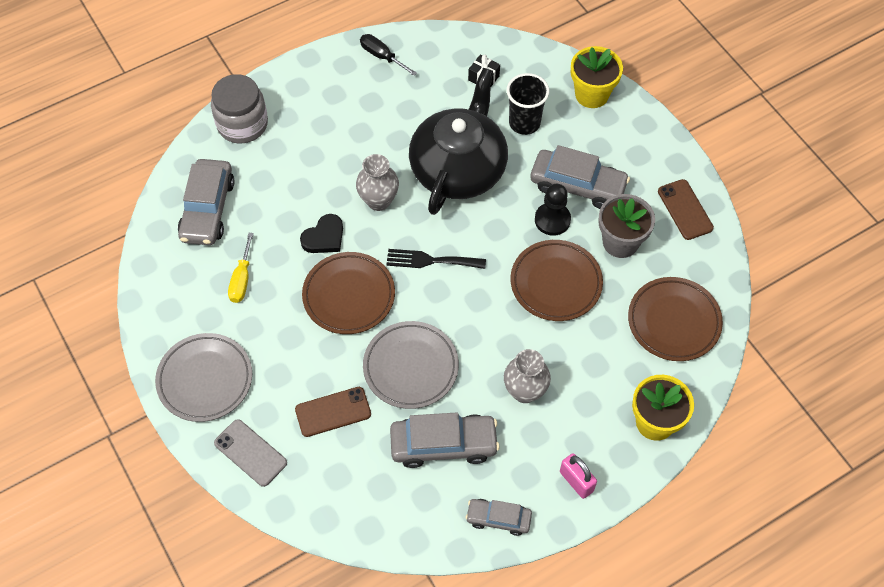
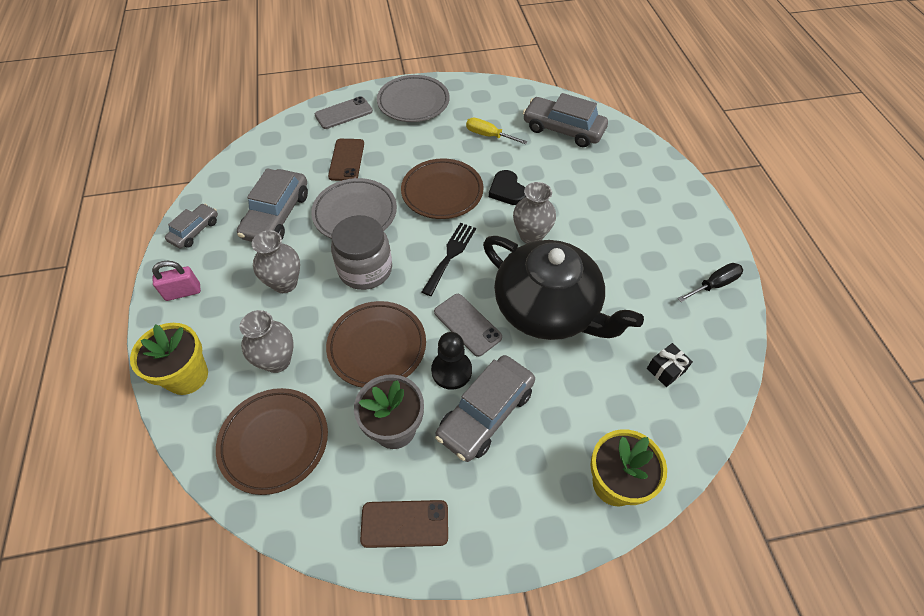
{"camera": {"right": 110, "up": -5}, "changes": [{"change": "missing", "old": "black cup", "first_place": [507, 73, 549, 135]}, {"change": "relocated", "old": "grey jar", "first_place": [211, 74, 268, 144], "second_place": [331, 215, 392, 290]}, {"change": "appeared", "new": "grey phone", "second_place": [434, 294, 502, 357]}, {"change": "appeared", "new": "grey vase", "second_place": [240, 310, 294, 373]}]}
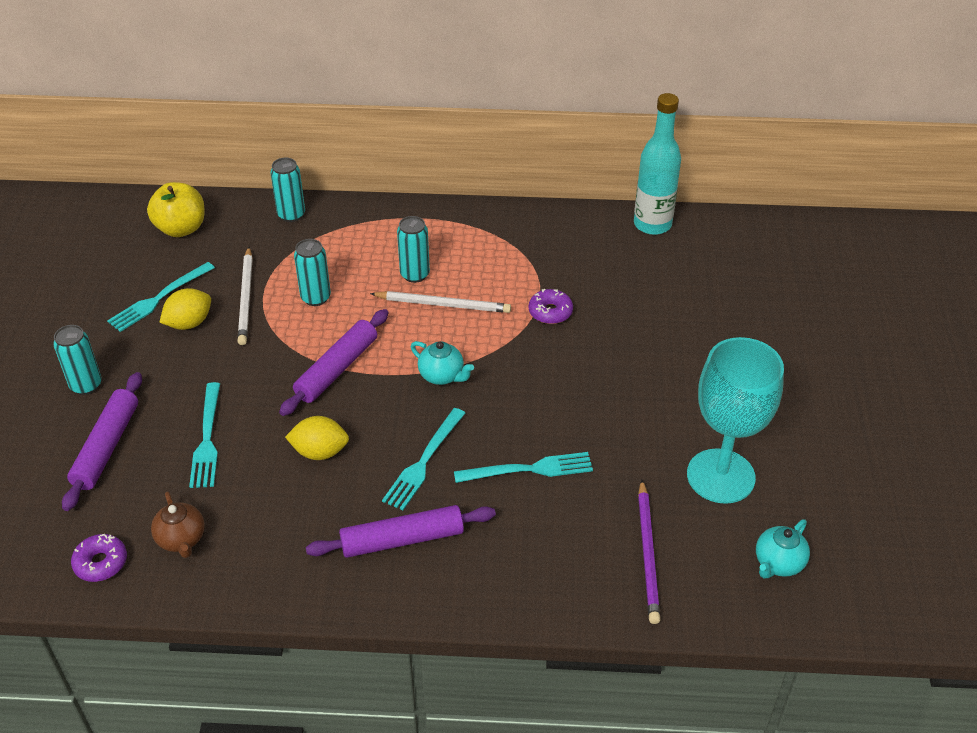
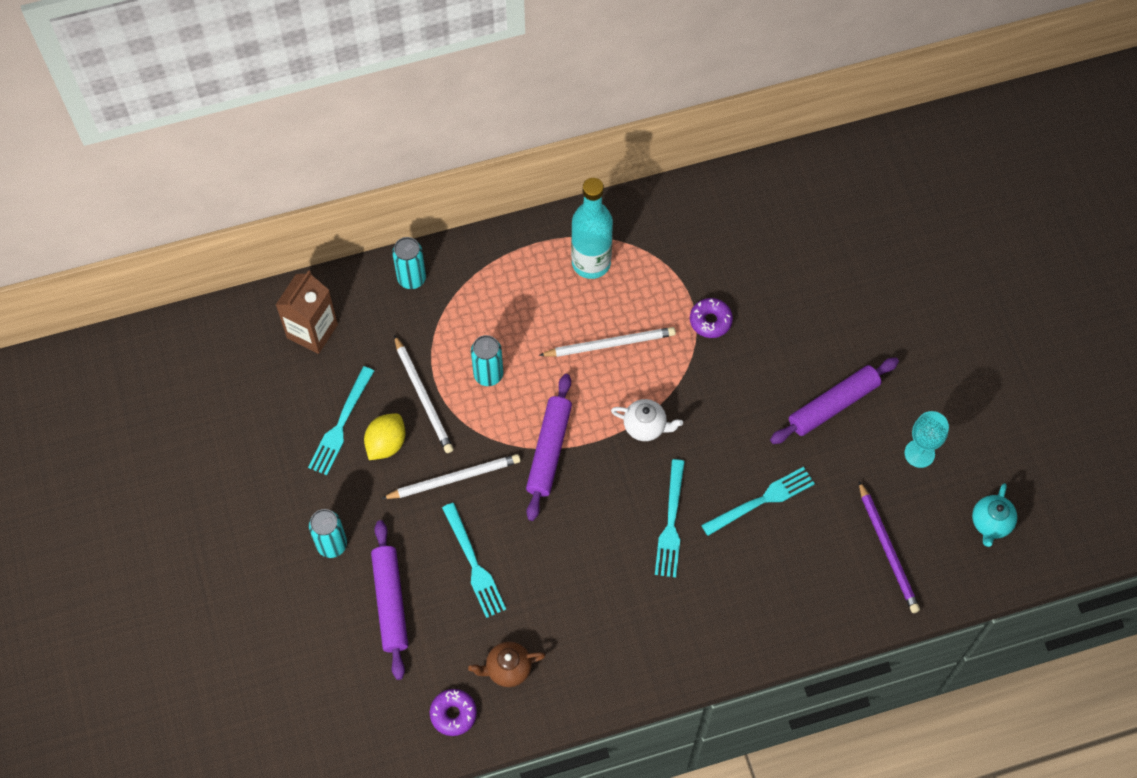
{"camera": {"right": -20, "up": 20}, "changes": [{"change": "relocated", "old": "turquoise bottle", "first_place": [634, 93, 681, 235], "second_place": [571, 178, 613, 279]}, {"change": "exchanged", "old": "yellow apple", "new": "brown carton", "first_place": [147, 182, 205, 237], "second_place": [276, 270, 338, 354]}, {"change": "missing", "old": "turquoise can", "first_place": [397, 216, 430, 283]}, {"change": "size", "old": "turquoise goblet", "first_place": [687, 337, 784, 504], "second_place": [904, 411, 949, 468], "factor": 0.51}, {"change": "colour", "old": "turquoise teapot", "new": "white teapot", "first_place": [411, 341, 474, 385], "second_place": [611, 399, 683, 441]}, {"change": "missing", "old": "yellow lemon", "first_place": [285, 416, 349, 460]}, {"change": "spun", "old": "brown teapot", "first_place": [151, 491, 205, 558], "second_place": [468, 642, 545, 687], "degrees": 120}, {"change": "relocated", "old": "purple rolling pin", "first_place": [306, 505, 496, 558], "second_place": [770, 357, 899, 444]}, {"change": "appeared", "new": "white pencil", "second_place": [381, 454, 521, 499]}]}
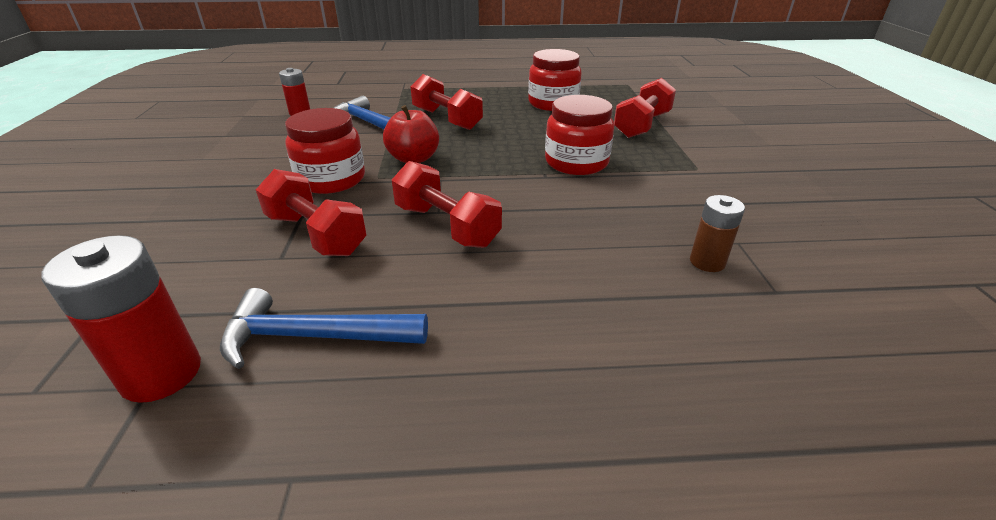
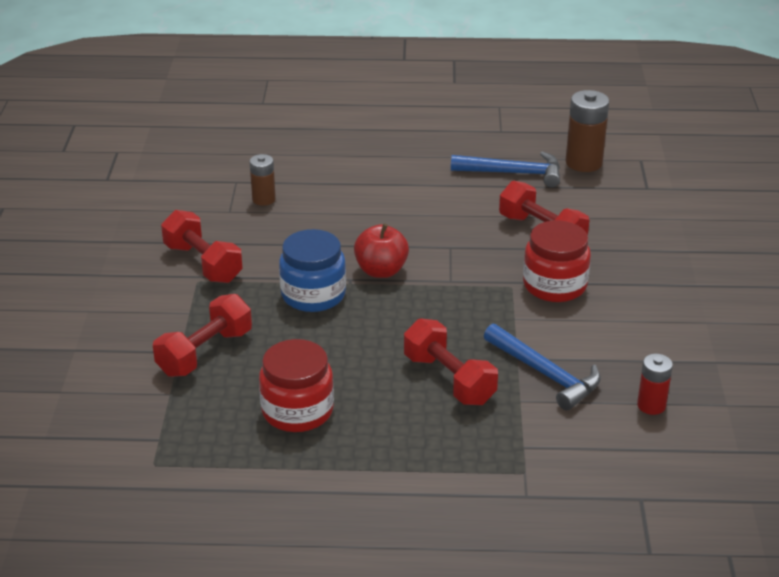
{"camera": {"right": -175, "up": 0}, "changes": [{"change": "colour", "old": "red jar", "new": "blue jar", "first_place": [545, 95, 614, 175], "second_place": [279, 229, 346, 312]}, {"change": "relocated", "old": "red apple", "first_place": [383, 105, 439, 163], "second_place": [354, 223, 409, 278]}, {"change": "relocated", "old": "red dumbbell", "first_place": [392, 161, 502, 248], "second_place": [161, 210, 243, 283]}, {"change": "colour", "old": "red battery", "new": "brown battery", "first_place": [41, 235, 201, 403], "second_place": [565, 90, 609, 172]}]}
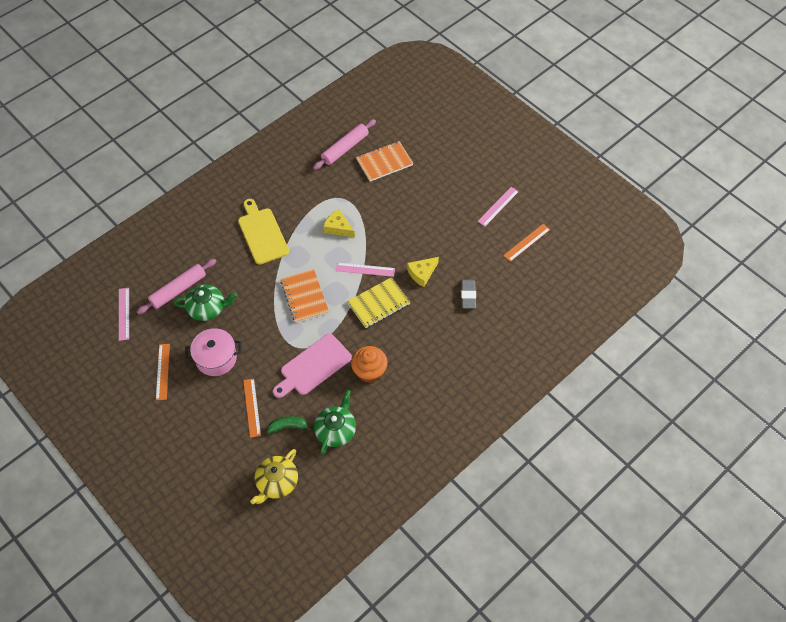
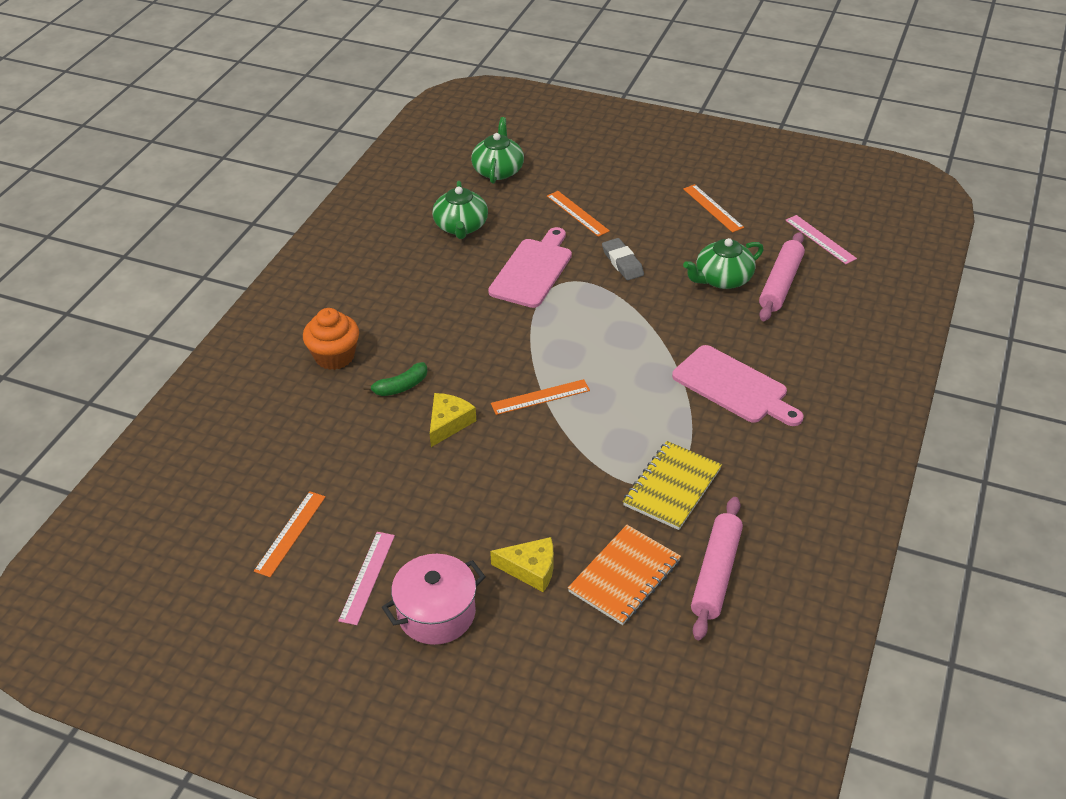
{"camera": {"right": 155, "up": -15}, "changes": [{"change": "colour", "old": "yellow cutting board", "new": "pink cutting board", "first_place": [238, 199, 289, 265], "second_place": [672, 345, 803, 426]}, {"change": "relocated", "old": "yellow cheese", "first_place": [323, 209, 355, 237], "second_place": [490, 537, 554, 592]}, {"change": "colour", "old": "pink ruler", "new": "orange ruler", "first_place": [336, 263, 395, 277], "second_place": [491, 379, 590, 415]}, {"change": "missing", "old": "orange notebook", "first_place": [281, 269, 329, 323]}, {"change": "relocated", "old": "yellow notebook", "first_place": [347, 277, 410, 328], "second_place": [623, 441, 722, 530]}, {"change": "relocated", "old": "grey eraser", "first_place": [461, 280, 476, 309], "second_place": [602, 238, 644, 280]}, {"change": "relocated", "old": "pink pot", "first_place": [185, 328, 241, 376], "second_place": [382, 554, 486, 645]}, {"change": "relocated", "old": "orange cupcake", "first_place": [351, 346, 388, 383], "second_place": [303, 308, 359, 370]}, {"change": "relocated", "old": "green banana", "first_place": [267, 416, 312, 433], "second_place": [363, 362, 428, 396]}, {"change": "colour", "old": "yellow teapot", "new": "green teapot", "first_place": [250, 449, 298, 504], "second_place": [471, 117, 524, 184]}]}
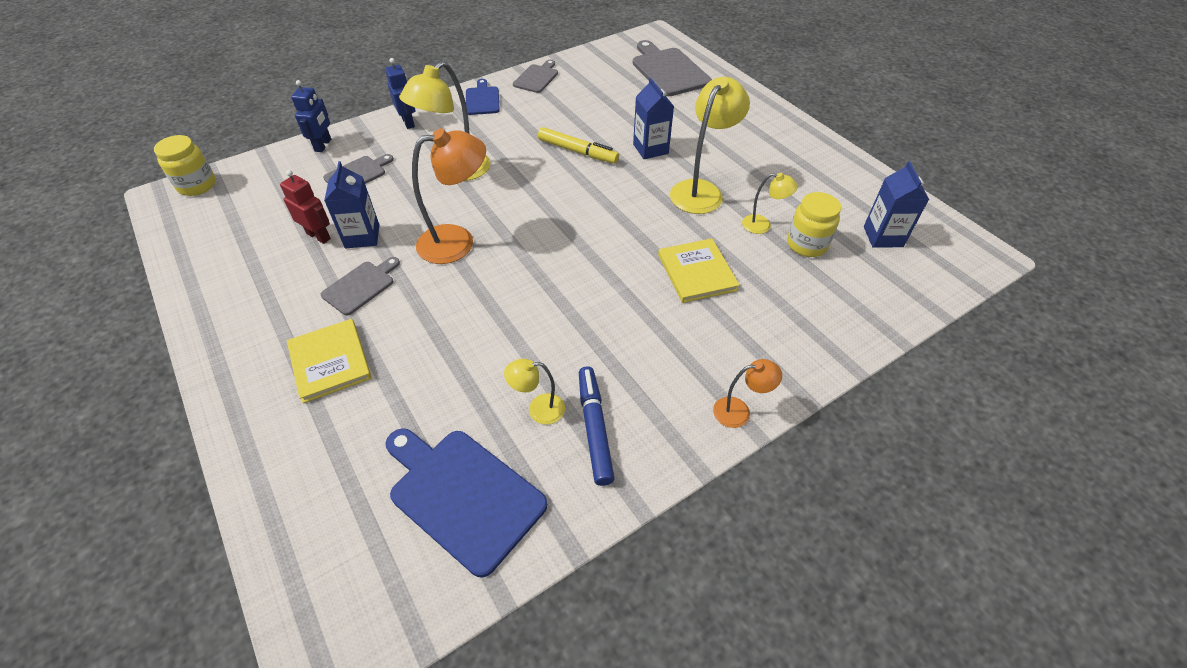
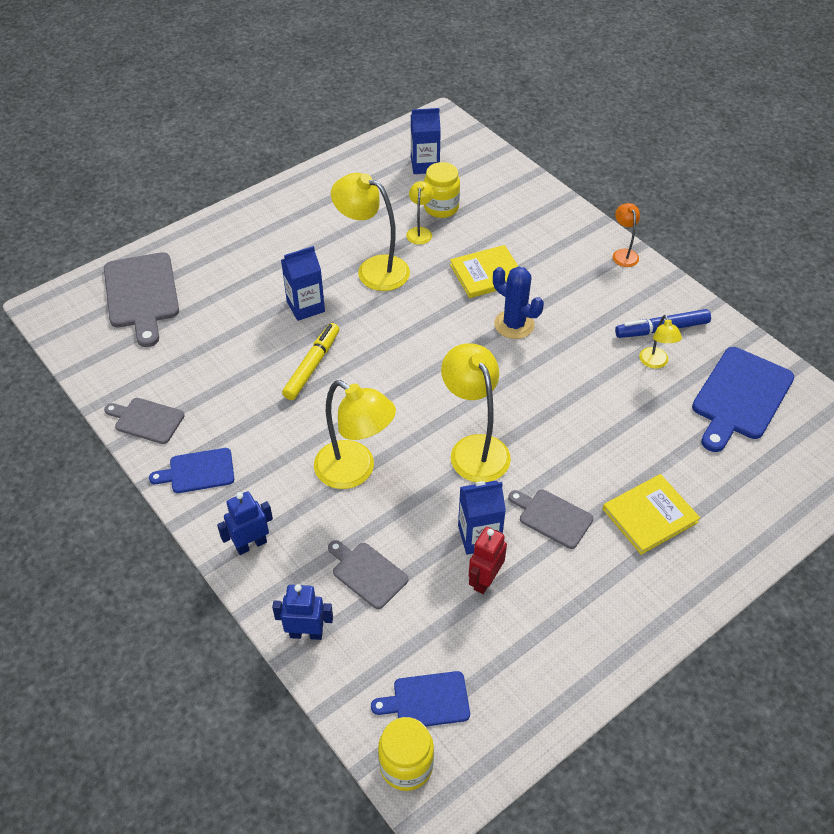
{"camera": {"right": -95, "up": 0}, "changes": [{"change": "spun", "old": "grey cutting board", "first_place": [633, 40, 712, 96], "second_place": [104, 252, 179, 347], "degrees": -75}, {"change": "colour", "old": "orange lamp", "new": "yellow lamp", "first_place": [412, 128, 486, 264], "second_place": [441, 343, 511, 482]}, {"change": "appeared", "new": "blue cactus", "second_place": [493, 266, 544, 339]}, {"change": "appeared", "new": "blue cutting board", "second_place": [371, 671, 470, 726]}]}
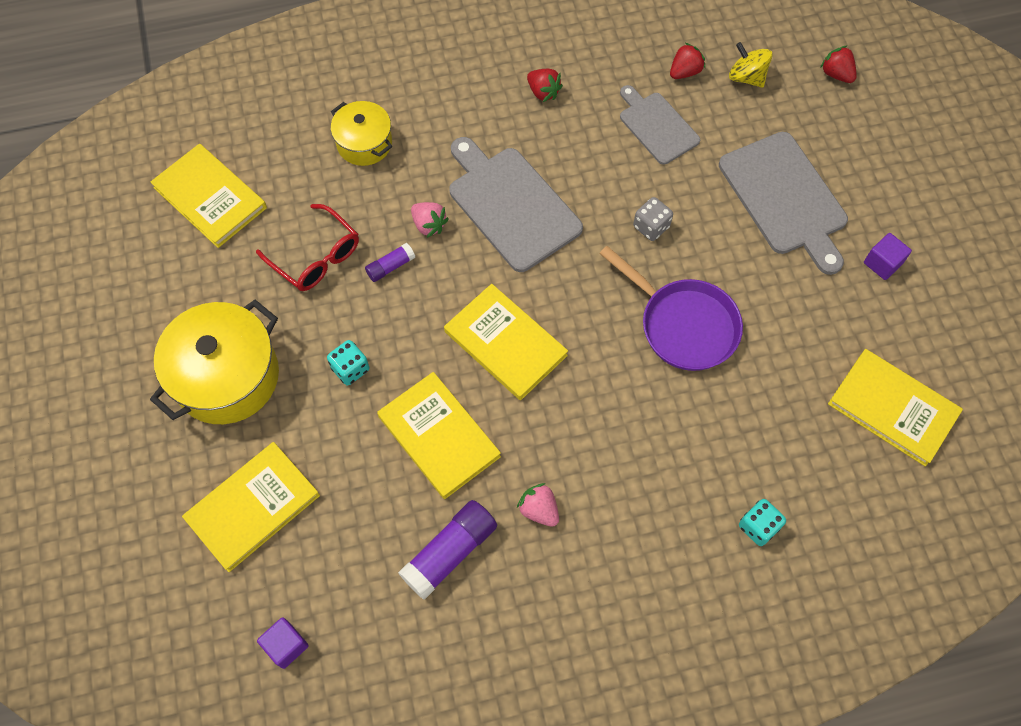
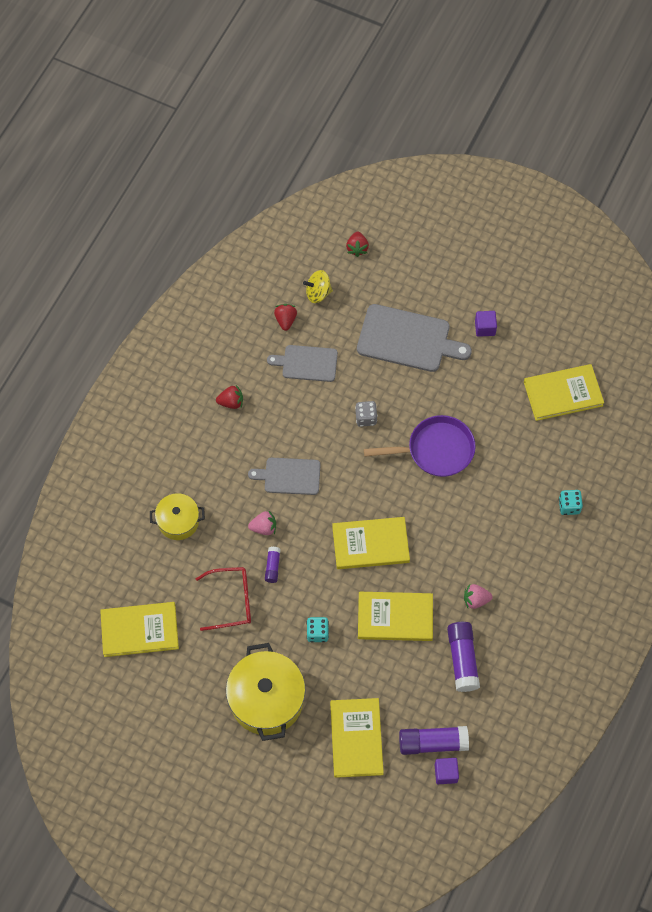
{"camera": {"right": -50, "up": 0}, "changes": [{"change": "spun", "old": "red strawberry", "first_place": [820, 46, 857, 83], "second_place": [346, 232, 369, 257], "degrees": -90}, {"change": "size", "old": "grey cutting board", "first_place": [449, 137, 583, 272], "second_place": [248, 458, 321, 495], "factor": 0.62}, {"change": "appeared", "new": "purple glue stick", "second_place": [399, 726, 469, 755]}]}
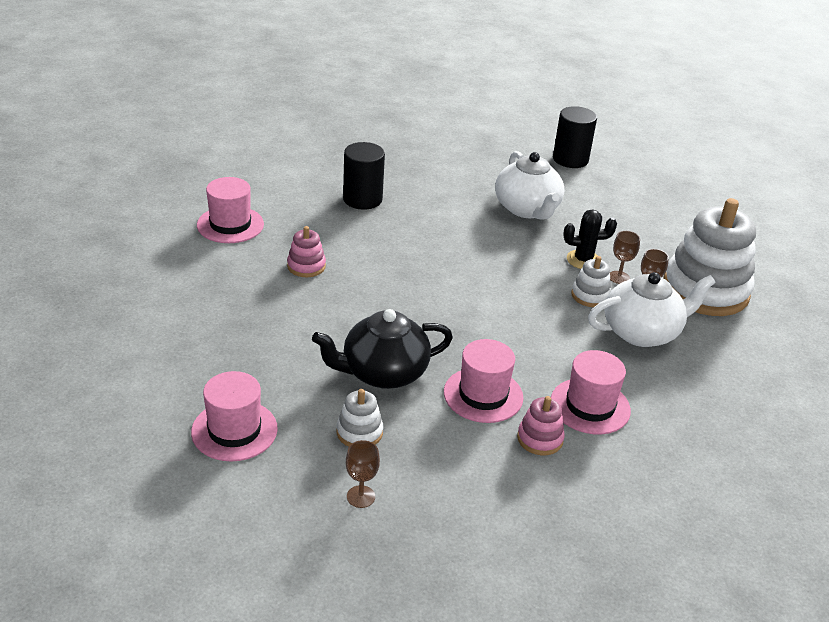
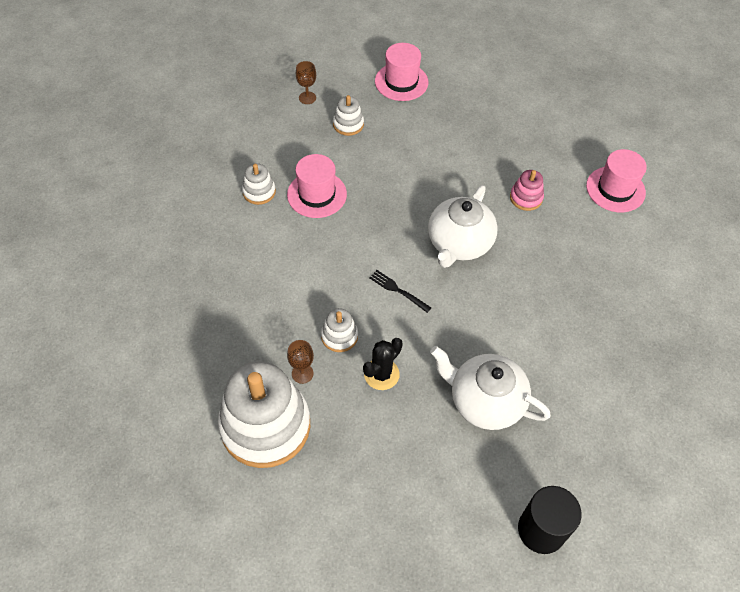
{"camera": {"right": 135, "up": 20}, "changes": [{"change": "missing", "old": "black cylinder", "first_place": [343, 142, 385, 210]}, {"change": "missing", "old": "brown goblet", "first_place": [610, 231, 640, 284]}, {"change": "relocated", "old": "white teapot", "first_place": [588, 272, 716, 347], "second_place": [428, 185, 498, 268]}, {"change": "missing", "old": "black teapot", "first_place": [312, 309, 453, 389]}, {"change": "missing", "old": "pink hat", "first_place": [551, 350, 631, 434]}, {"change": "colour", "old": "pink stacking toy", "new": "white stacking toy", "first_place": [517, 396, 565, 455], "second_place": [242, 163, 276, 205]}, {"change": "appeared", "new": "black fork", "second_place": [369, 270, 431, 313]}]}
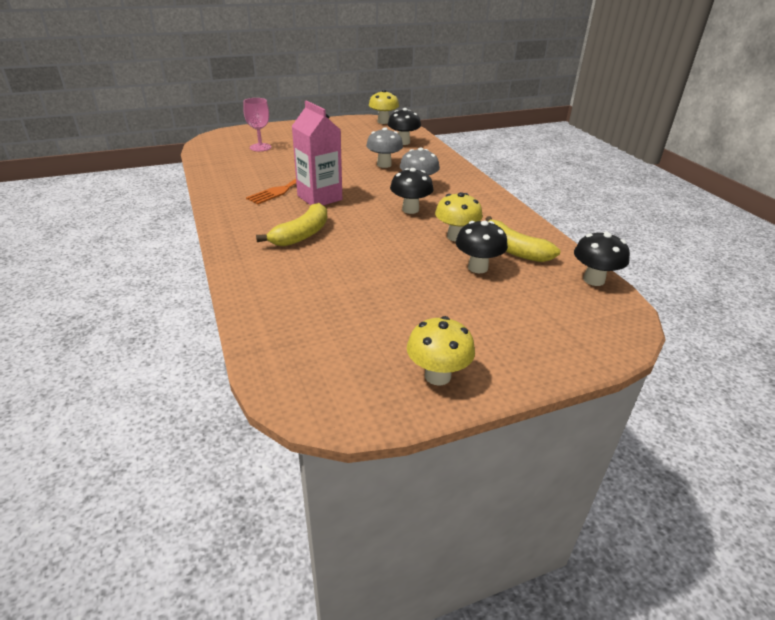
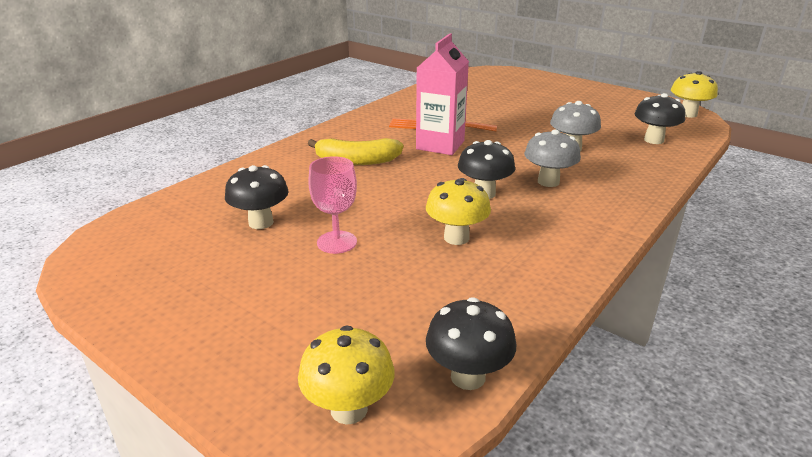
{"camera": {"right": 60, "up": -5}, "changes": [{"change": "relocated", "old": "pink goblet", "first_place": [243, 98, 271, 151], "second_place": [308, 156, 357, 254]}, {"change": "missing", "old": "yellow banana", "first_place": [486, 216, 560, 262]}, {"change": "relocated", "old": "black mushroom", "first_place": [456, 221, 508, 273], "second_place": [225, 165, 289, 229]}, {"change": "relocated", "old": "yellow mushroom", "first_place": [407, 316, 475, 385], "second_place": [298, 326, 395, 425]}]}
